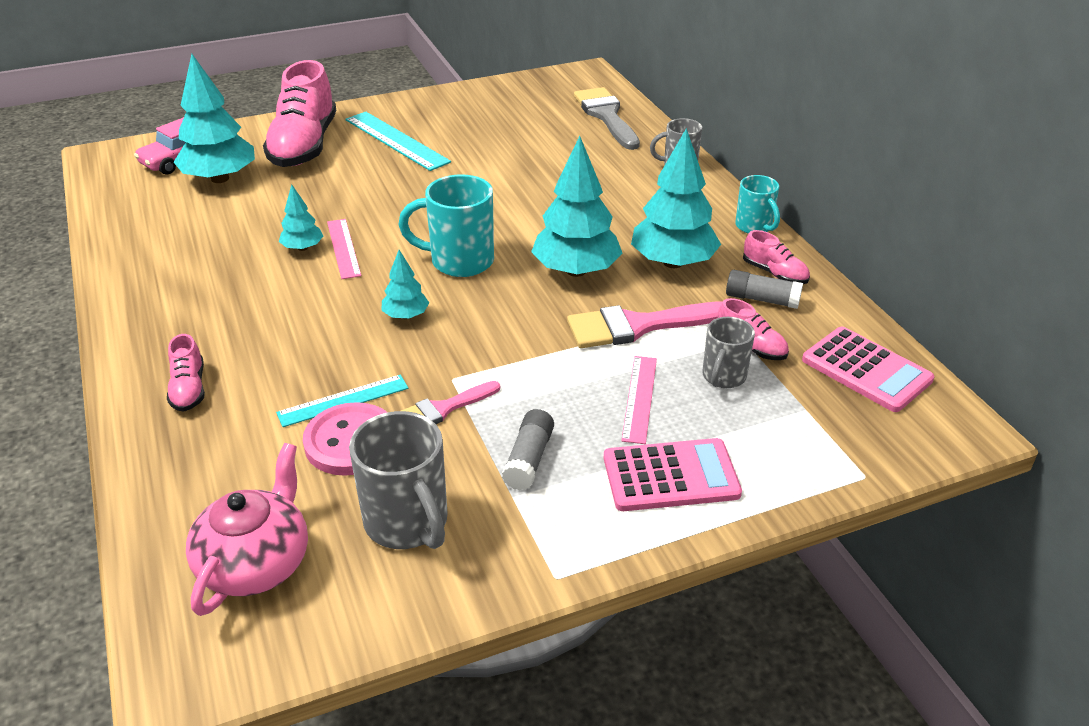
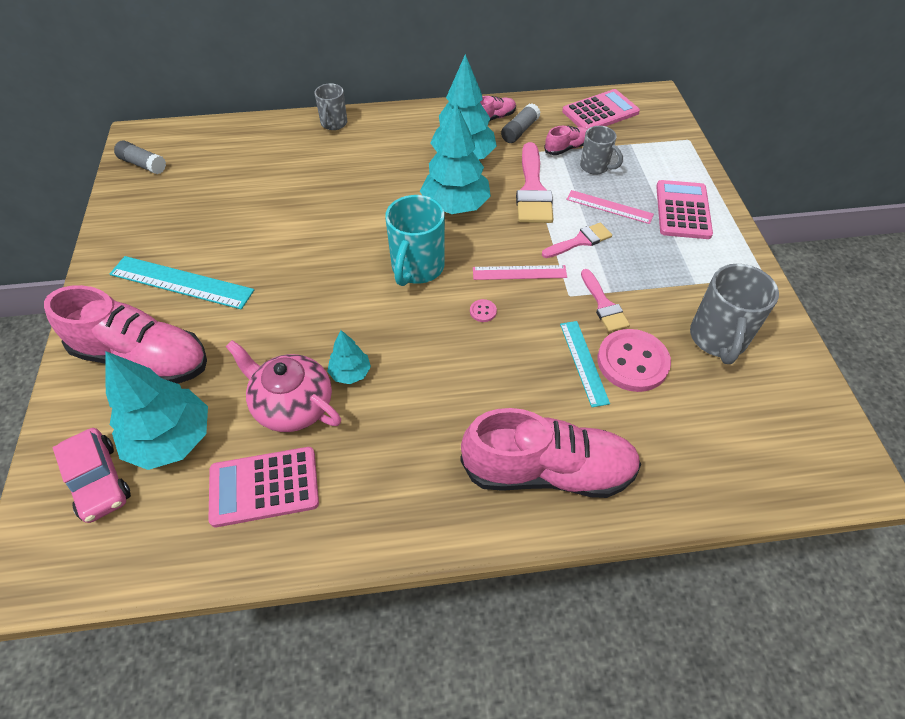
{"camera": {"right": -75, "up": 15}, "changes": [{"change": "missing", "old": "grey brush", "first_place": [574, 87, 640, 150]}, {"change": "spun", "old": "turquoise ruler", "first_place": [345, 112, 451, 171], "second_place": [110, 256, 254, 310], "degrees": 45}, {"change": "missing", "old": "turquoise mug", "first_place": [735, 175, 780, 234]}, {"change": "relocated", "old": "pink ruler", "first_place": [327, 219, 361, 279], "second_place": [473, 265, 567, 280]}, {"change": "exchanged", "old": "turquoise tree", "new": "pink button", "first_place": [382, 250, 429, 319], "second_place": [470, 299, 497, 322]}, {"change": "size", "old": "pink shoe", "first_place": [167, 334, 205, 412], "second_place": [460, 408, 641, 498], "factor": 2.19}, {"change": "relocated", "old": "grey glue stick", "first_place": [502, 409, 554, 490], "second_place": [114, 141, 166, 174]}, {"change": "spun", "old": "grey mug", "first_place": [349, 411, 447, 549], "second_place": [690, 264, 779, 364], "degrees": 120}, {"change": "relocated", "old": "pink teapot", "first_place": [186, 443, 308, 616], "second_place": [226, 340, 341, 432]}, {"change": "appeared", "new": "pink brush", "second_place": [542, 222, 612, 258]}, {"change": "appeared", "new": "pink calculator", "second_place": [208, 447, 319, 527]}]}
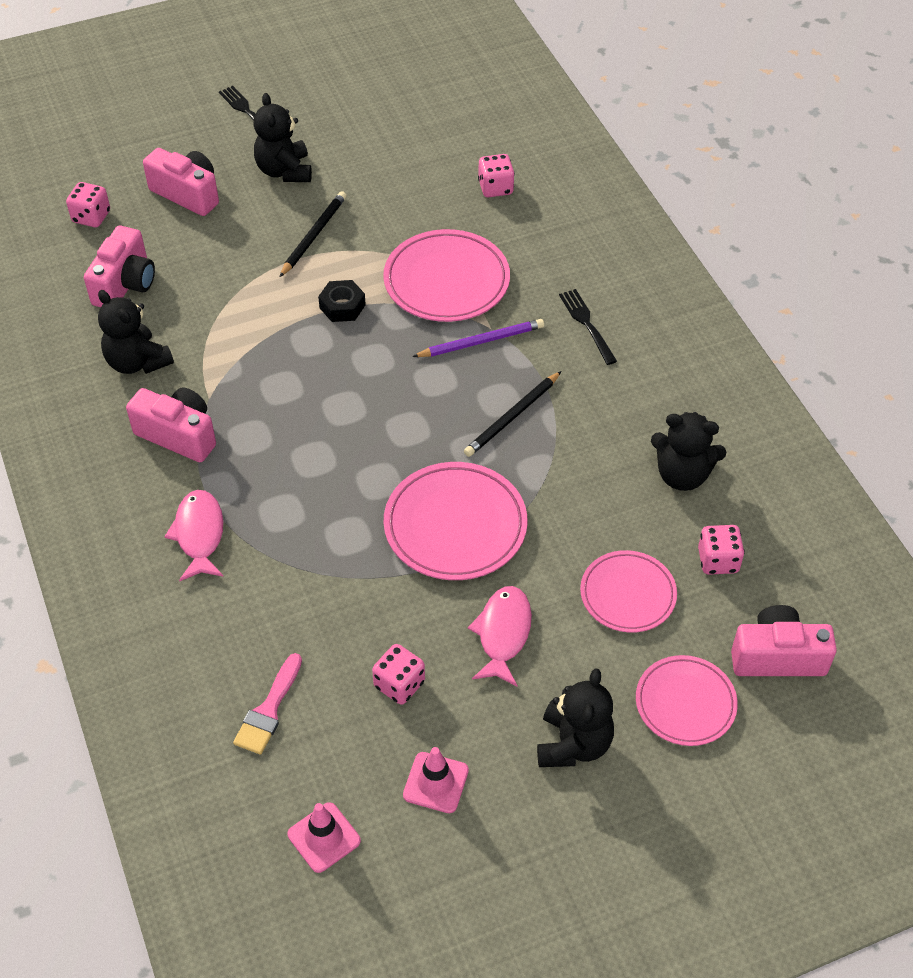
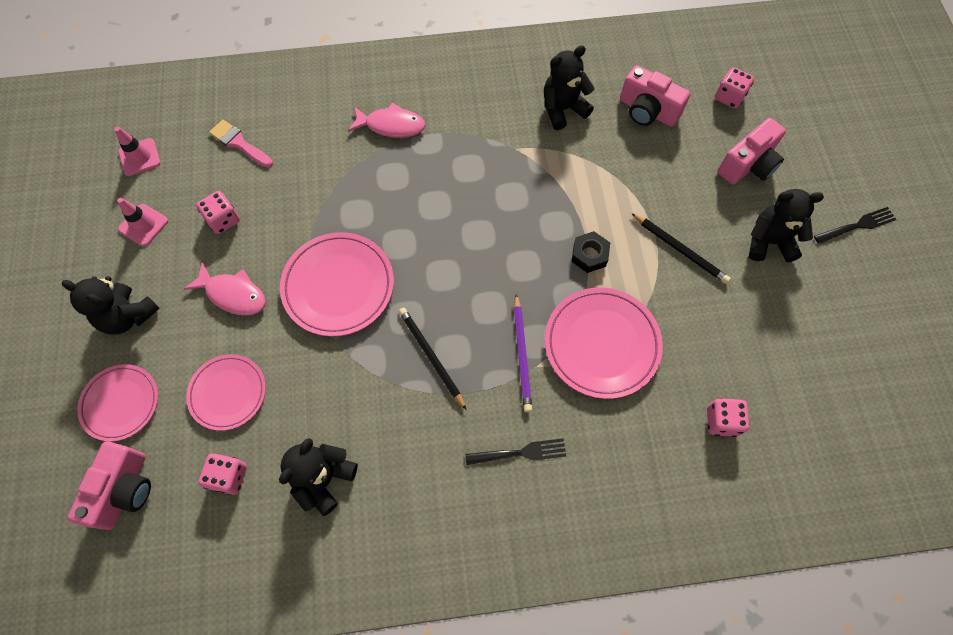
{"camera": {"right": 105, "up": 15}, "changes": [{"change": "missing", "old": "pink camera", "first_place": [126, 387, 216, 462]}]}
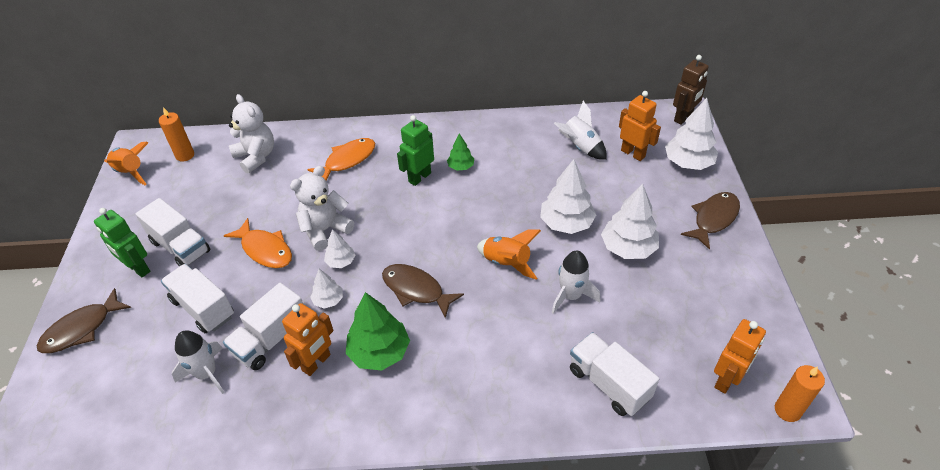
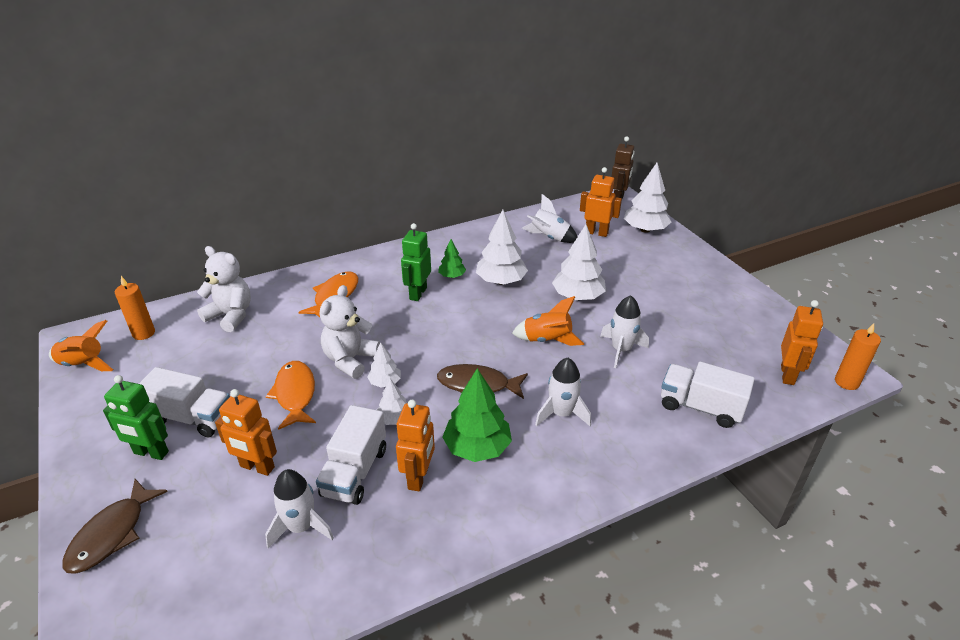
{"camera": {"right": -25, "up": -10}, "changes": [{"change": "relocated", "old": "white tree", "first_place": [601, 184, 659, 259], "second_place": [476, 210, 528, 285]}, {"change": "missing", "old": "brown fish", "first_place": [681, 192, 740, 250]}, {"change": "spun", "old": "orange fish", "first_place": [224, 218, 292, 268], "second_place": [266, 361, 316, 430], "degrees": -120}, {"change": "exchanged", "old": "white truck", "new": "orange robot", "first_place": [161, 264, 234, 333], "second_place": [215, 389, 277, 476]}, {"change": "appeared", "new": "white rocket", "second_place": [535, 358, 591, 426]}]}
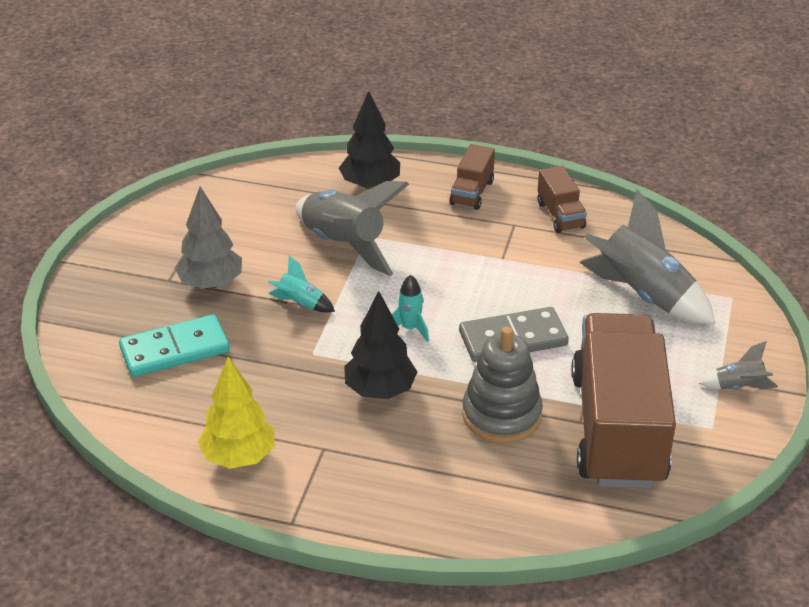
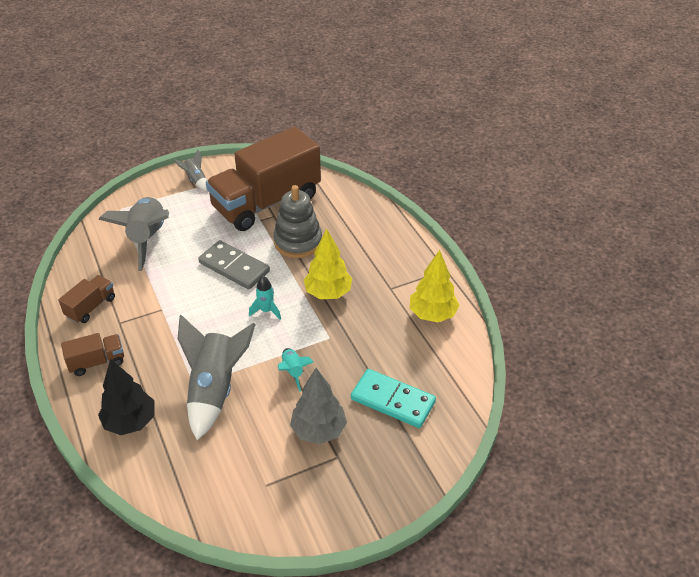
{"camera": {"right": -130, "up": 5}, "changes": [{"change": "colour", "old": "black tree", "new": "yellow tree", "first_place": [344, 291, 417, 399], "second_place": [304, 228, 352, 299]}]}
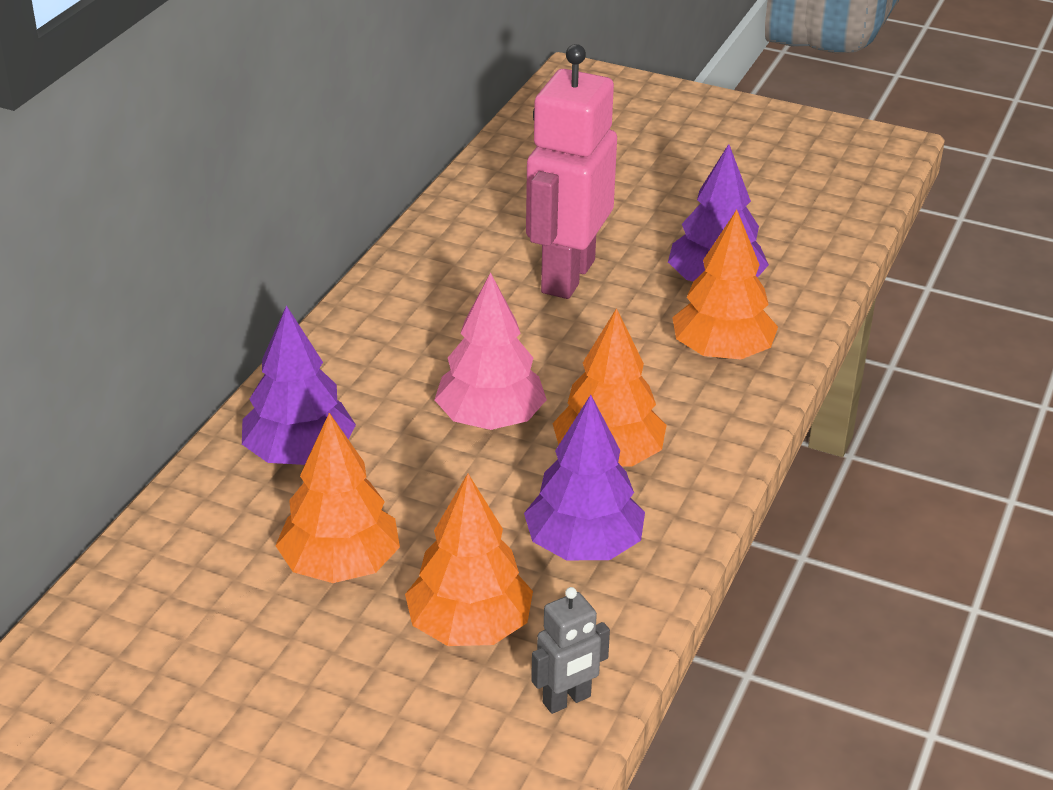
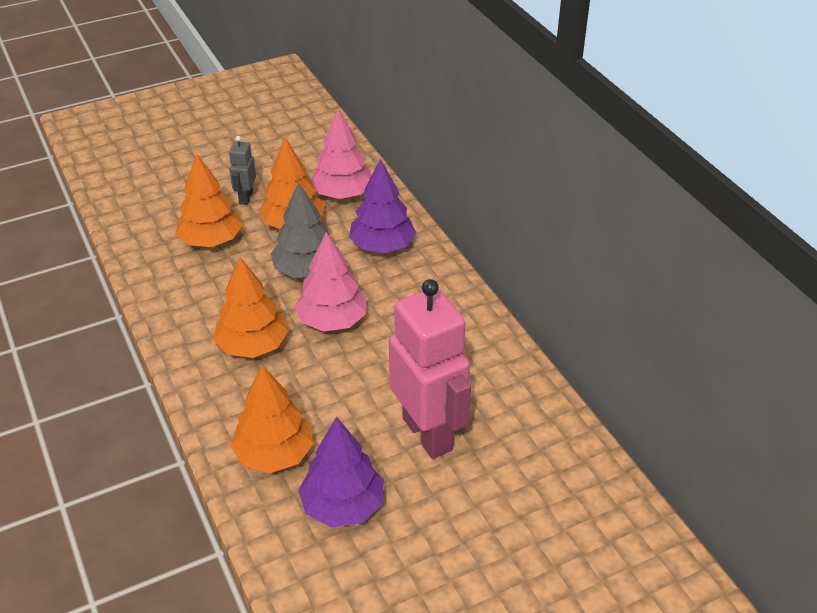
{"camera": {"right": 130, "up": 5}, "changes": [{"change": "missing", "old": "purple tree", "first_place": [524, 395, 645, 560]}, {"change": "relocated", "old": "grey robot", "first_place": [531, 587, 610, 714], "second_place": [229, 136, 256, 205]}, {"change": "appeared", "new": "pink tree", "second_place": [310, 109, 372, 199]}, {"change": "appeared", "new": "grey tree", "second_place": [270, 182, 329, 278]}]}
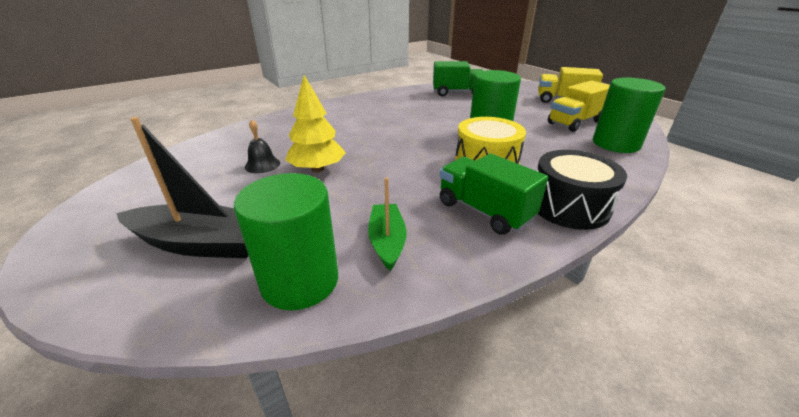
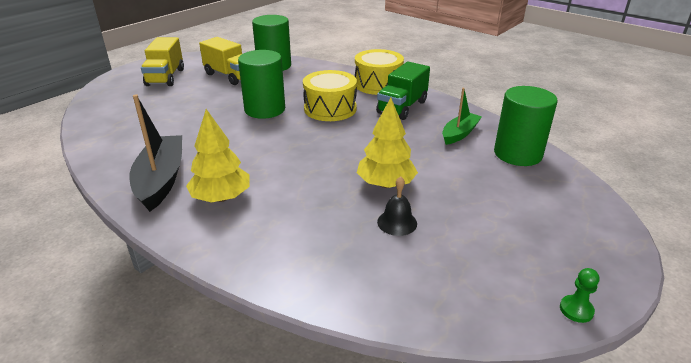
{"camera": {"right": -105, "up": 0}, "changes": [{"change": "missing", "old": "green truck", "first_place": [433, 61, 484, 96]}, {"change": "relocated", "old": "black boat", "first_place": [116, 117, 248, 258], "second_place": [129, 94, 182, 212]}, {"change": "colour", "old": "black drum", "new": "yellow drum", "first_place": [537, 150, 627, 230], "second_place": [355, 49, 404, 95]}, {"change": "spun", "old": "green boat", "first_place": [368, 177, 406, 271], "second_place": [442, 88, 482, 145], "degrees": 150}, {"change": "appeared", "new": "yellow tree", "second_place": [186, 109, 250, 203]}, {"change": "appeared", "new": "green pawn", "second_place": [560, 268, 599, 323]}]}
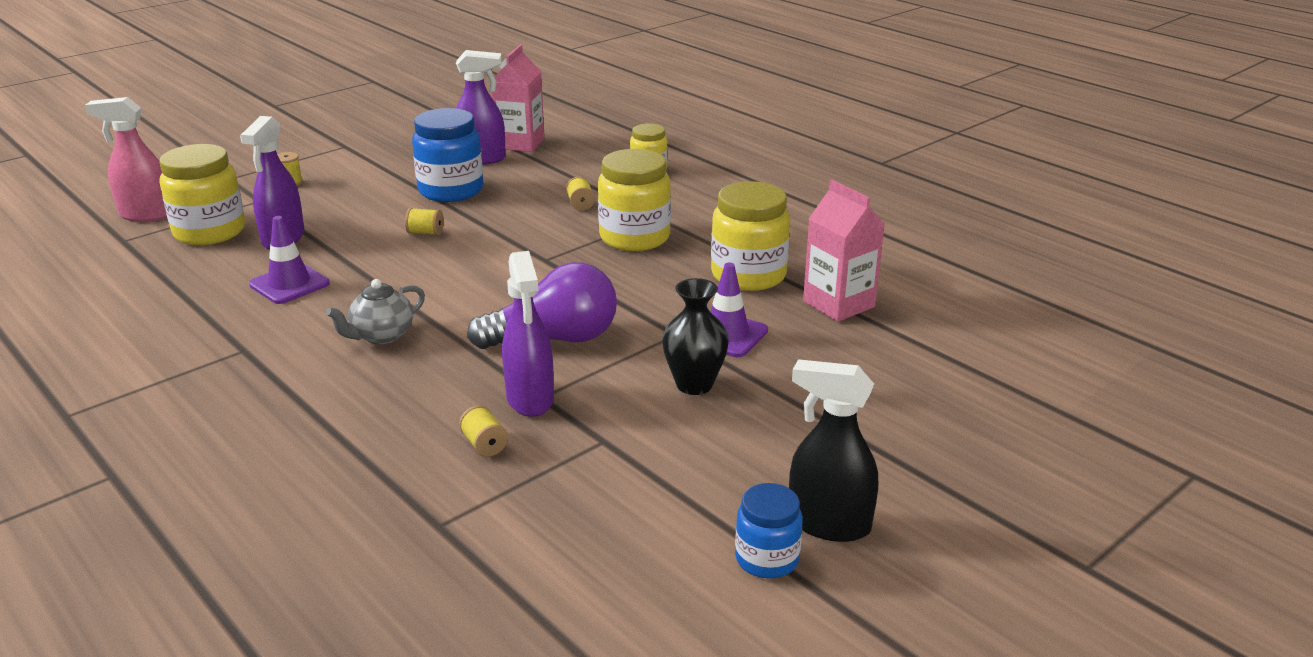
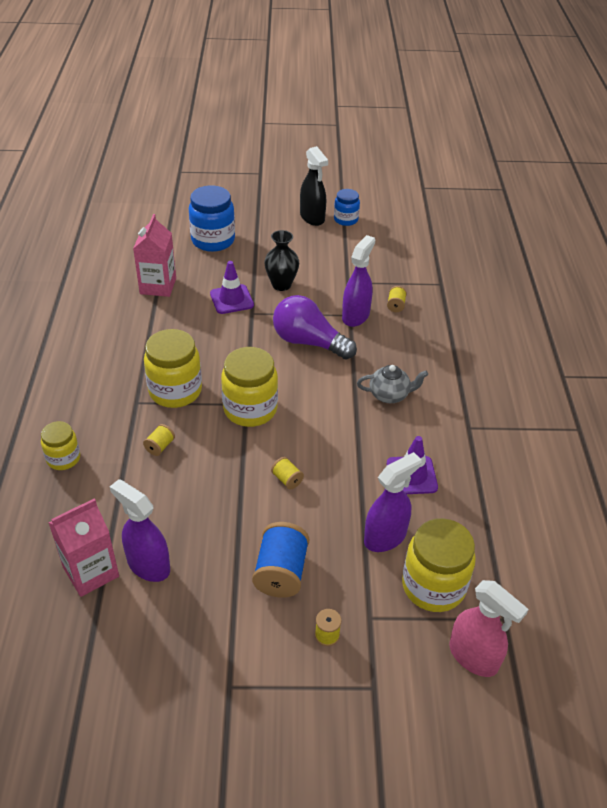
{"camera": {"right": -140, "up": 15}, "changes": [{"change": "relocated", "old": "blue jar", "first_place": [412, 108, 483, 202], "second_place": [189, 185, 235, 252]}, {"change": "relocated", "old": "yellow jar", "first_place": [711, 181, 790, 291], "second_place": [221, 347, 278, 427]}, {"change": "appeared", "new": "blue spool", "second_place": [252, 522, 309, 598]}]}
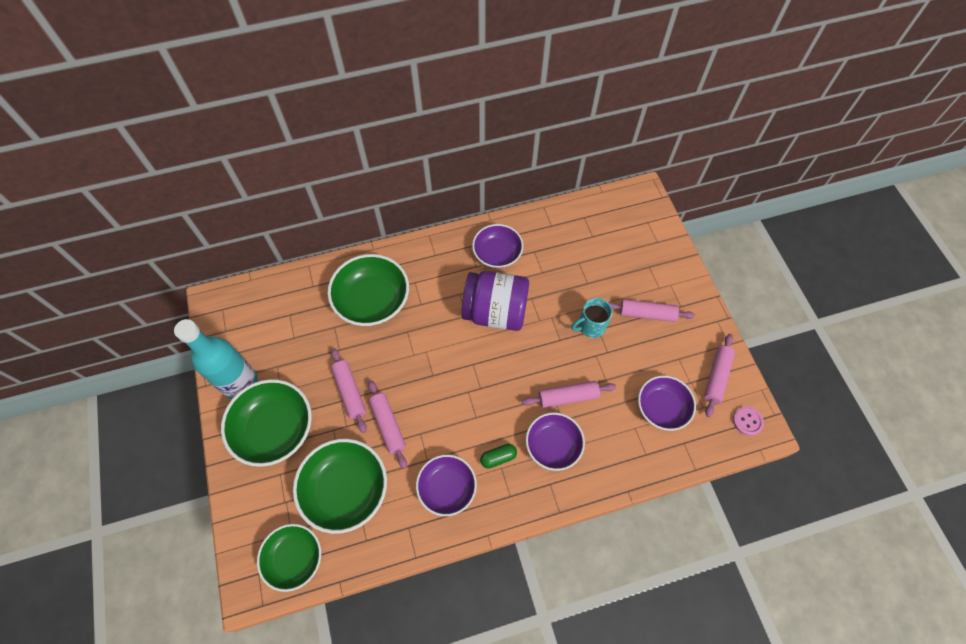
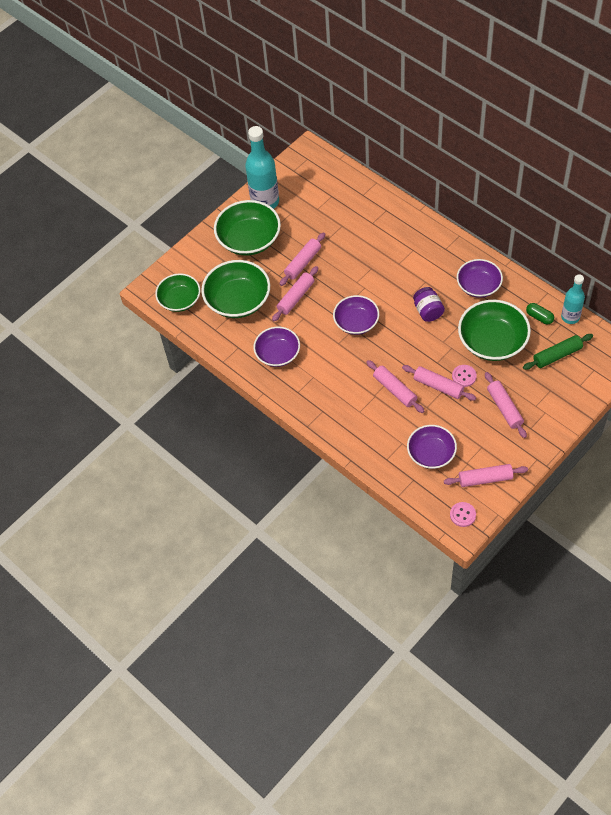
{"camera": {"right": 65, "up": -5}, "changes": [{"change": "relocated", "old": "green bowl", "first_place": [328, 254, 409, 326], "second_place": [458, 300, 531, 361]}, {"change": "size", "old": "purple jar", "first_place": [461, 271, 529, 331], "second_place": [413, 287, 445, 322], "factor": 0.53}, {"change": "exchanged", "old": "turquoise mug", "new": "pink button", "first_place": [571, 298, 612, 338], "second_place": [452, 365, 477, 387]}, {"change": "relocated", "old": "purple bowl", "first_place": [526, 412, 585, 471], "second_place": [333, 295, 379, 335]}, {"change": "relocated", "old": "green capsule", "first_place": [480, 444, 517, 469], "second_place": [526, 303, 554, 324]}, {"change": "appeared", "new": "turquoise bottle", "second_place": [561, 275, 585, 324]}, {"change": "appeared", "new": "green rolling pin", "second_place": [523, 334, 593, 370]}, {"change": "appeared", "new": "pink rolling pin", "second_place": [402, 365, 476, 401]}]}
